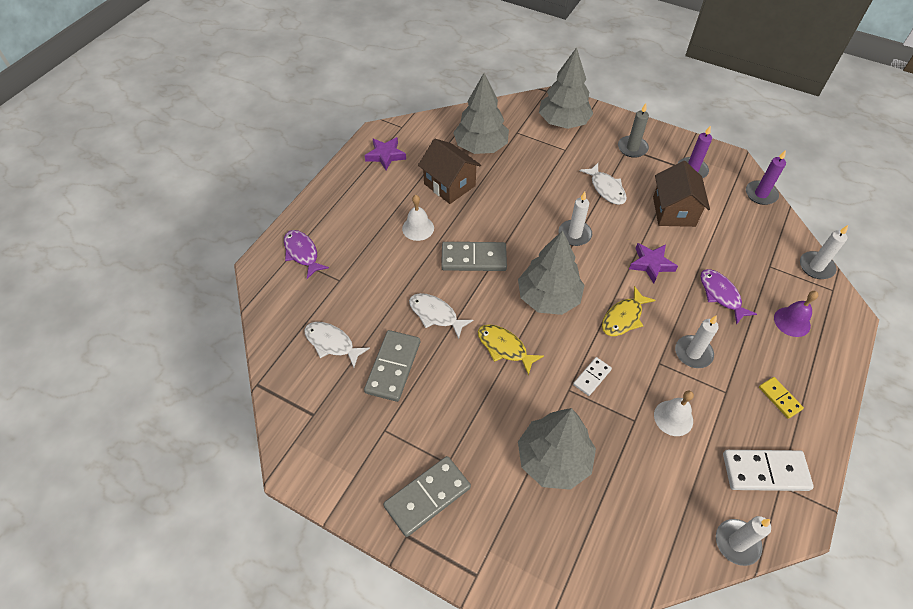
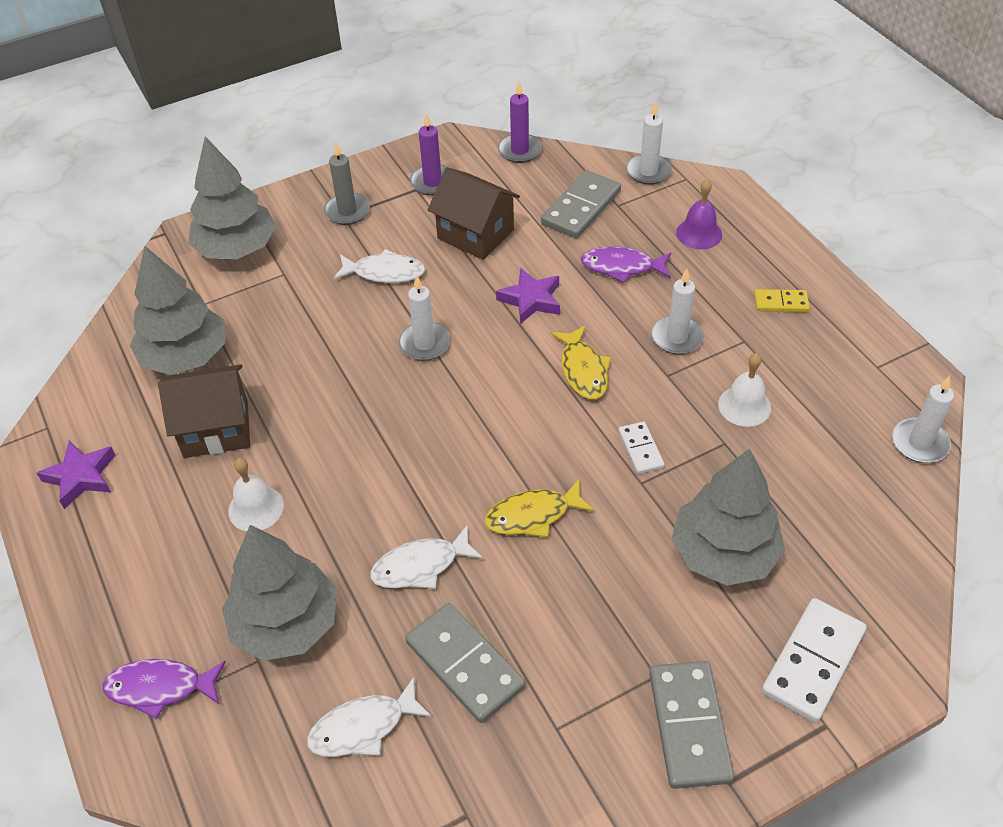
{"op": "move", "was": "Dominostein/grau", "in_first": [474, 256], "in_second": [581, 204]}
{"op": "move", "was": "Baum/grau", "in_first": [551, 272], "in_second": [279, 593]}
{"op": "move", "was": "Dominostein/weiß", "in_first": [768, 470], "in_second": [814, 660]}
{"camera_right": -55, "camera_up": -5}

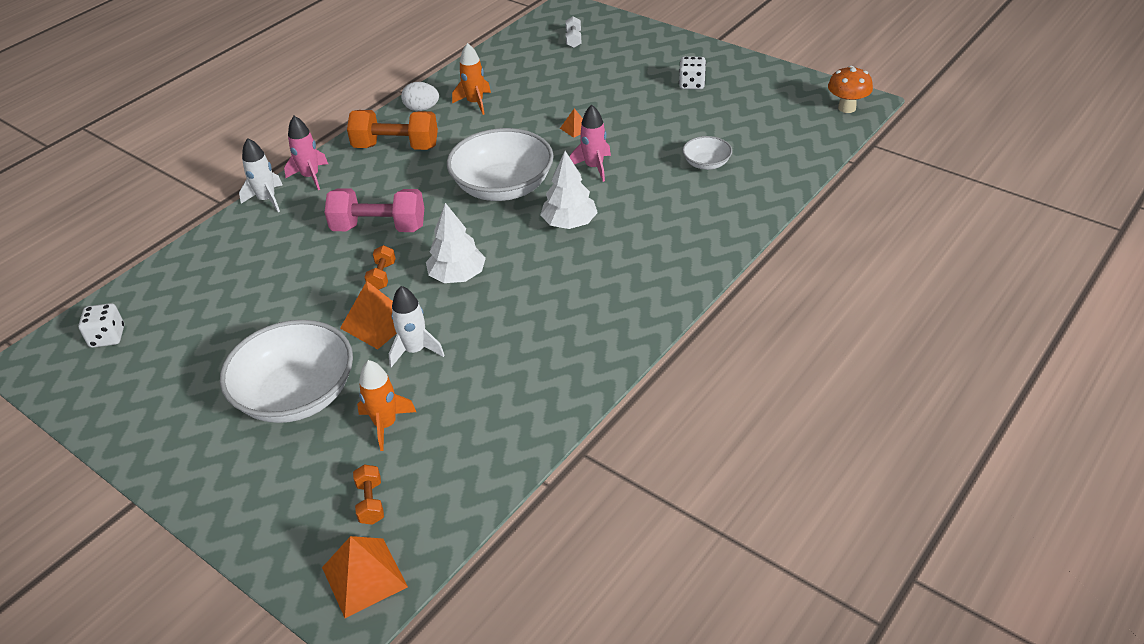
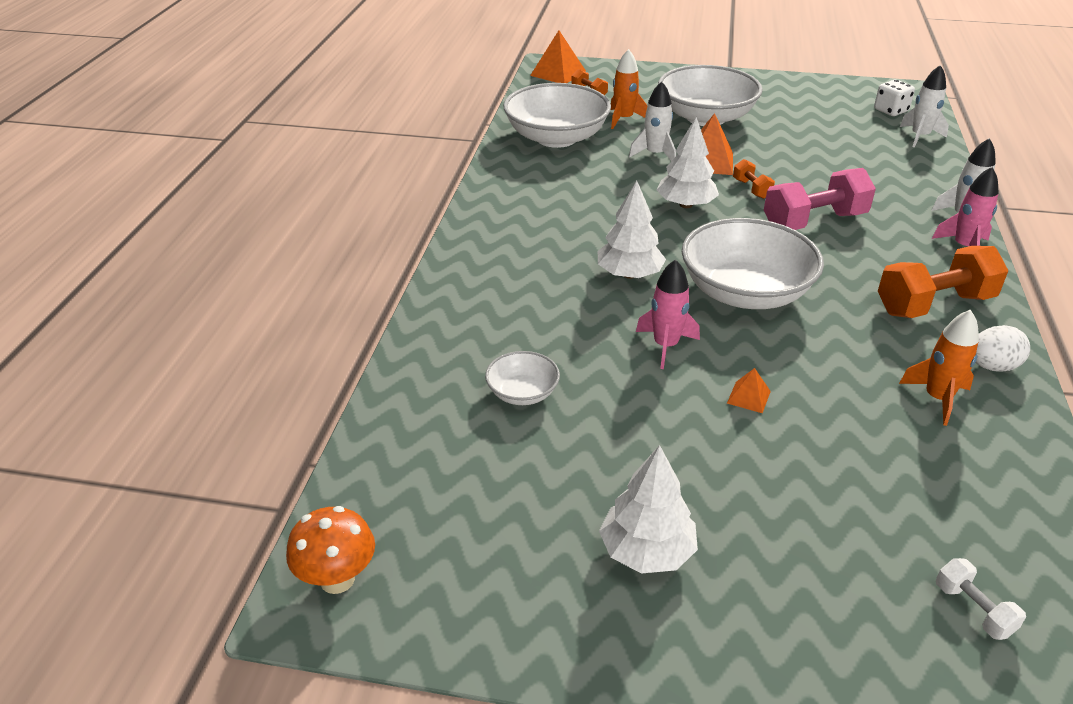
{"op": "insert", "now": "Schüssel/weiß", "in_second": [557, 115]}
{"op": "insert", "now": "Rakete/weiß", "in_second": [924, 106]}
{"op": "replace", "was": "Spielwürfel/weiß", "now": "Baum/weiß", "in_first": [692, 72], "in_second": [648, 509]}
{"camera_right": 150, "camera_up": -5}

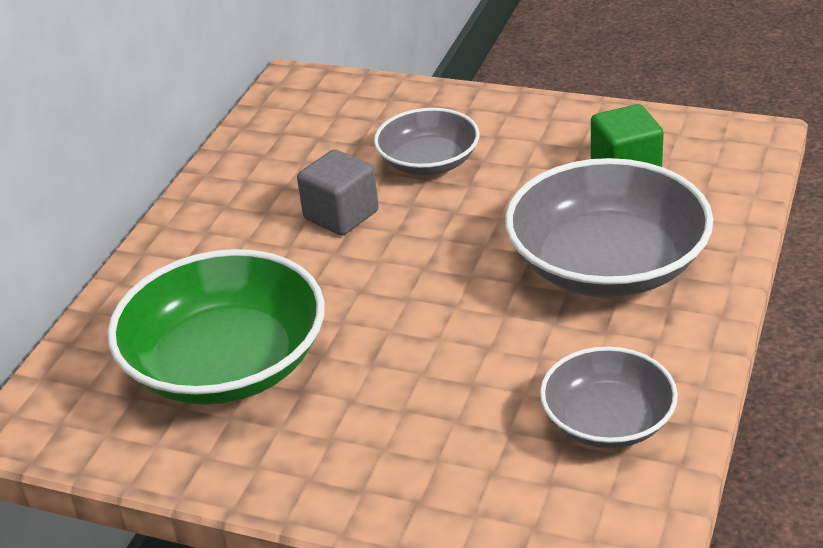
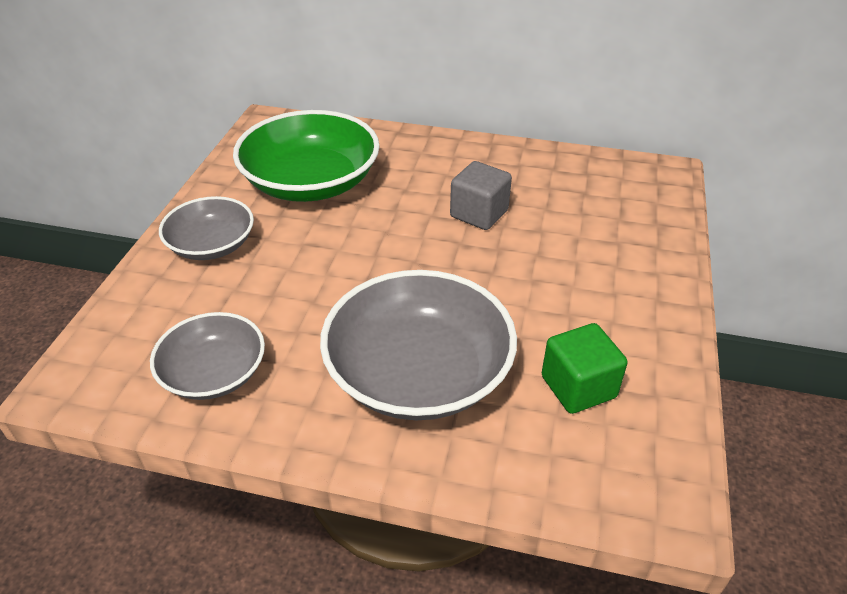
{"op": "move", "was": "Schüssel/grau", "in_first": [426, 141], "in_second": [206, 228]}
{"camera_right": 80, "camera_up": 5}

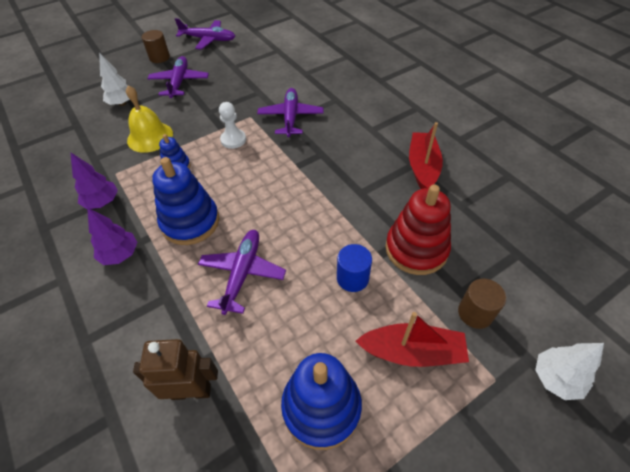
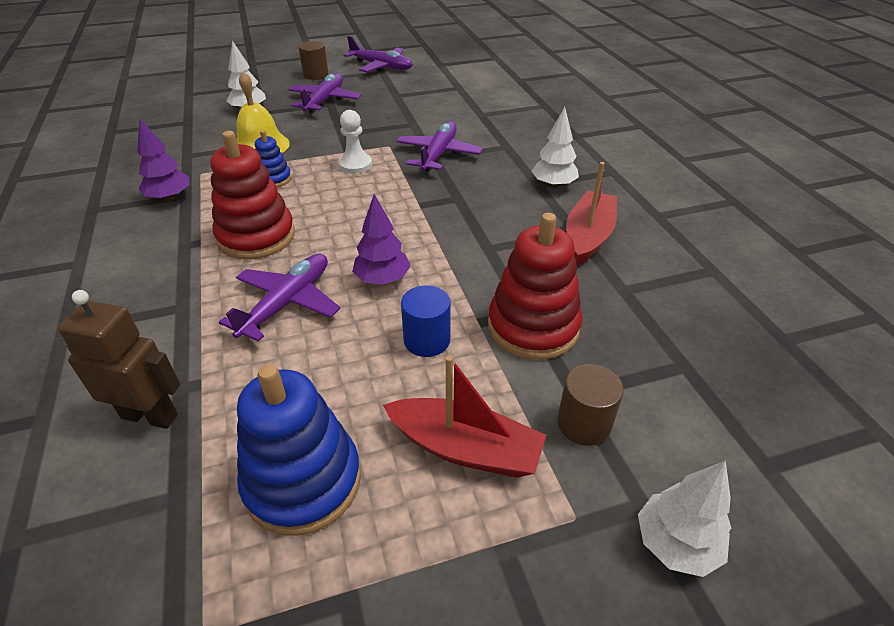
{"op": "insert", "now": "Baum/weiß", "in_second": [555, 147]}
{"op": "move", "was": "Baum/lila", "in_first": [112, 236], "in_second": [381, 239]}
{"op": "recolor", "was": "Stapelspielzeug/blau", "now": "Stapelspielzeug/rot", "in_first": [185, 201], "in_second": [252, 195]}
{"camera_right": 15, "camera_up": -10}

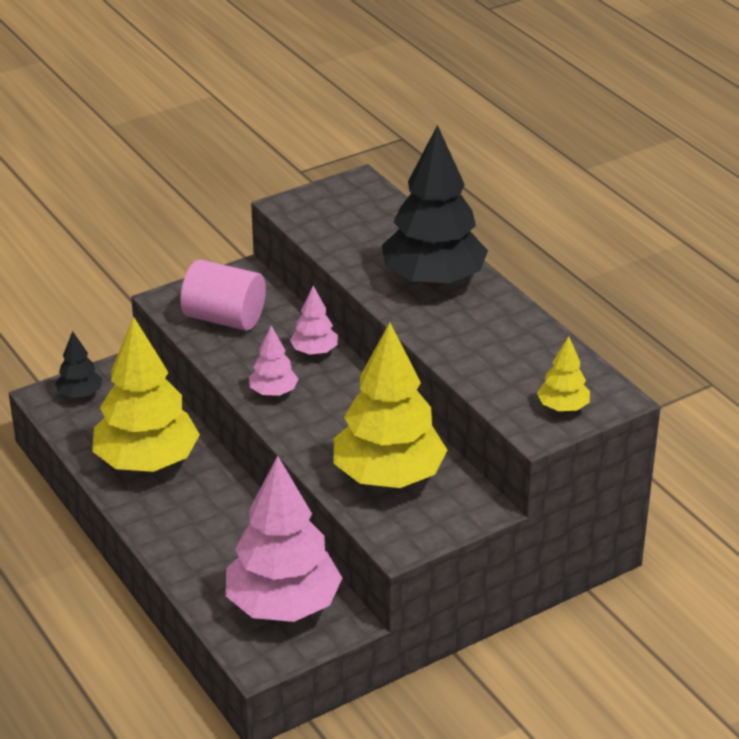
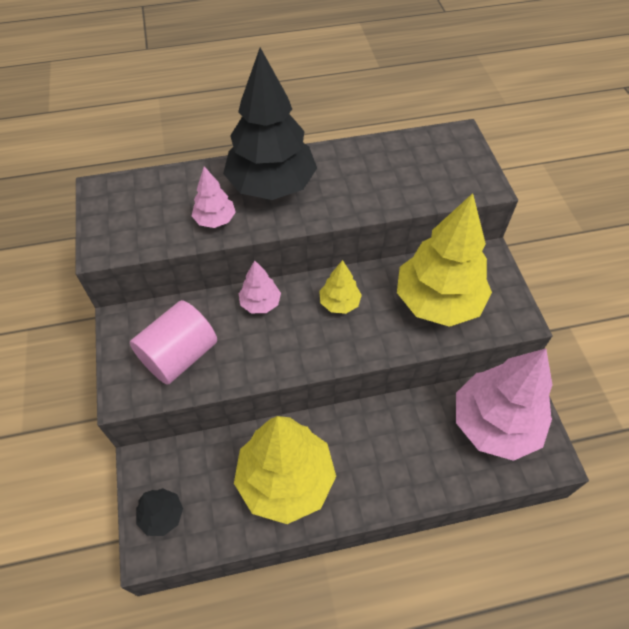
{"op": "move", "was": "Baum/rosa", "in_first": [273, 361], "in_second": [214, 197]}
{"op": "move", "was": "Baum/gelb", "in_first": [563, 374], "in_second": [340, 287]}
{"camera_right": -70, "camera_up": 20}

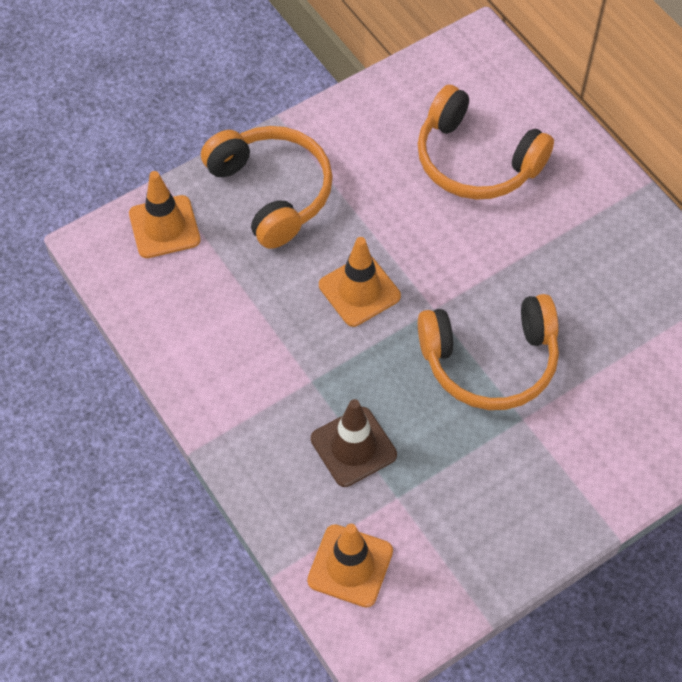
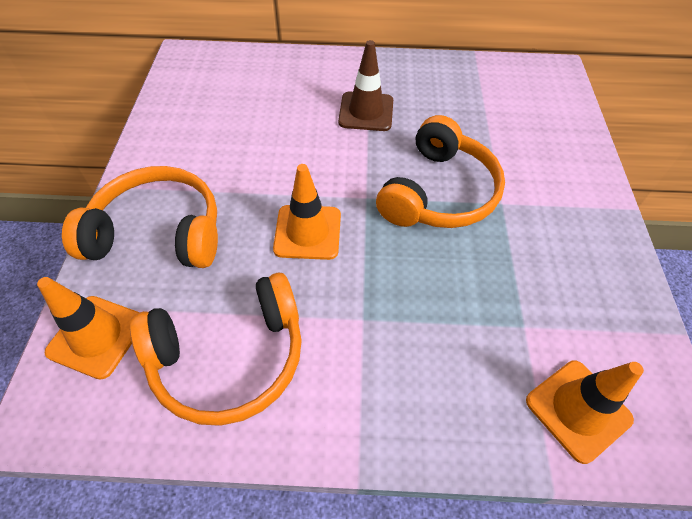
{"op": "move", "was": "Leitkegel/braun", "in_first": [354, 443], "in_second": [365, 85]}
{"op": "move", "was": "Kopfhörer/orange", "in_first": [486, 142], "in_second": [216, 349]}
{"camera_right": -55, "camera_up": -5}

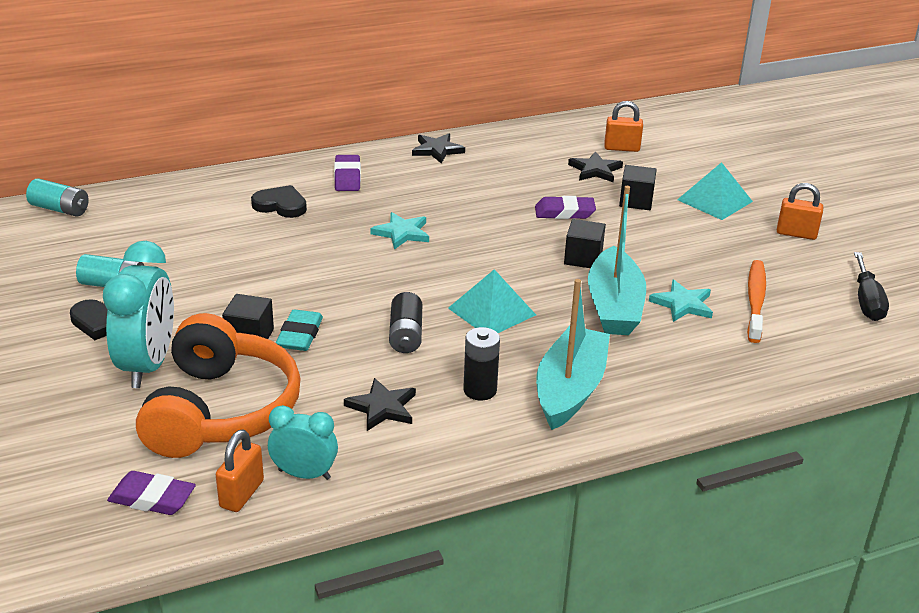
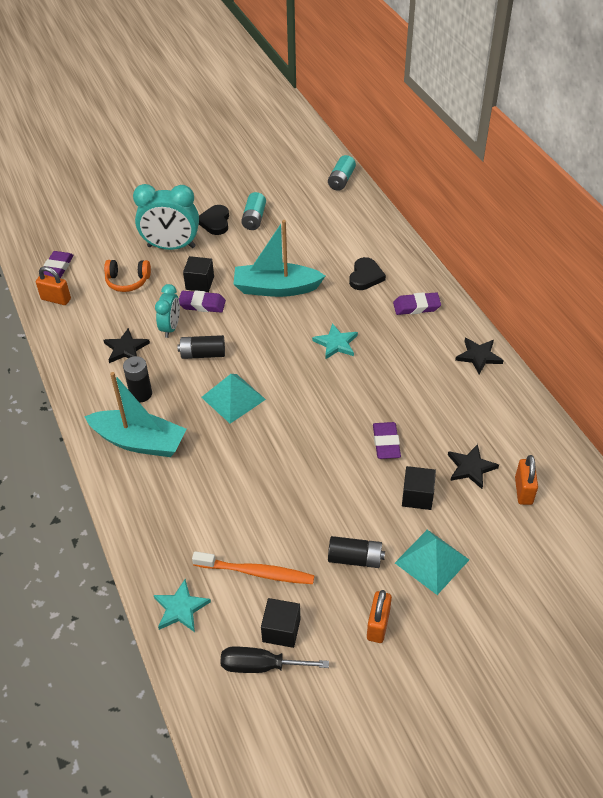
{"op": "insert", "now": "Batterie/schwarz", "in_second": [356, 552]}
{"op": "move", "was": "Wecker/türkis", "in_first": [303, 442], "in_second": [167, 311]}
{"op": "move", "was": "Kubus/schwarz", "in_first": [585, 243], "in_second": [280, 623]}
{"op": "move", "was": "Boot/türkis", "in_first": [617, 260], "in_second": [279, 258]}
{"op": "move", "was": "Stern/türkis", "in_first": [681, 301], "in_second": [182, 605]}
{"op": "recolor", "was": "Radiergummi/türkis", "now": "Radiergummi/lila", "in_first": [299, 330], "in_second": [202, 301]}
{"op": "resize", "was": "Kopfhörer/orange", "in_first": [218, 385], "in_second": [127, 276], "ratio": 0.48}
{"camera_right": 90, "camera_up": 15}

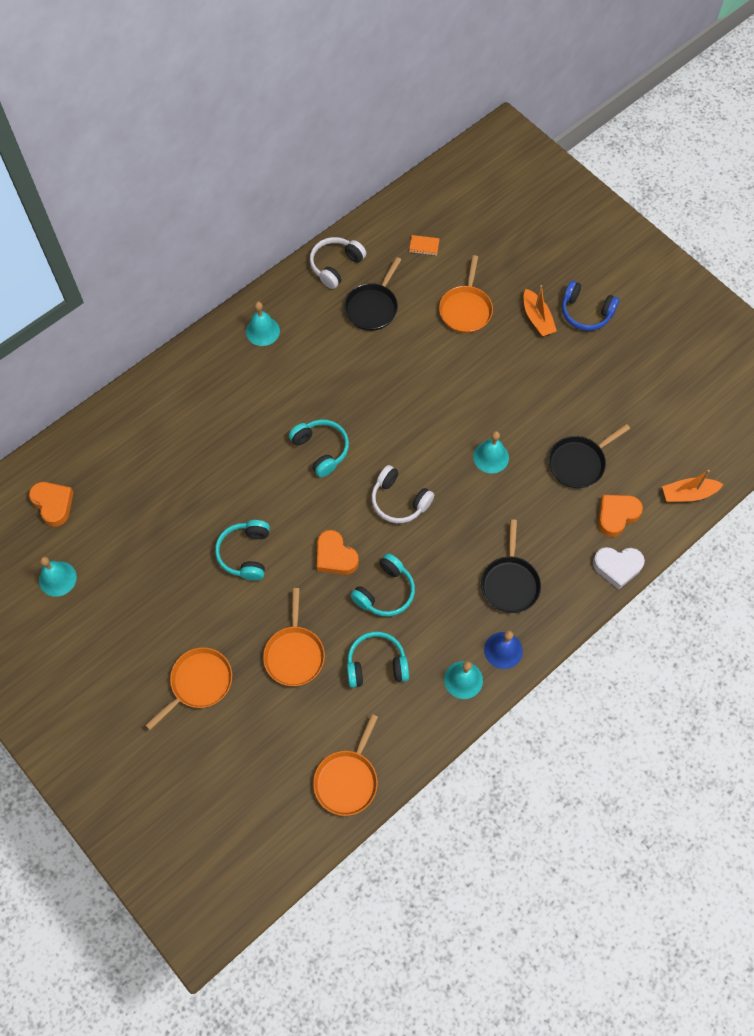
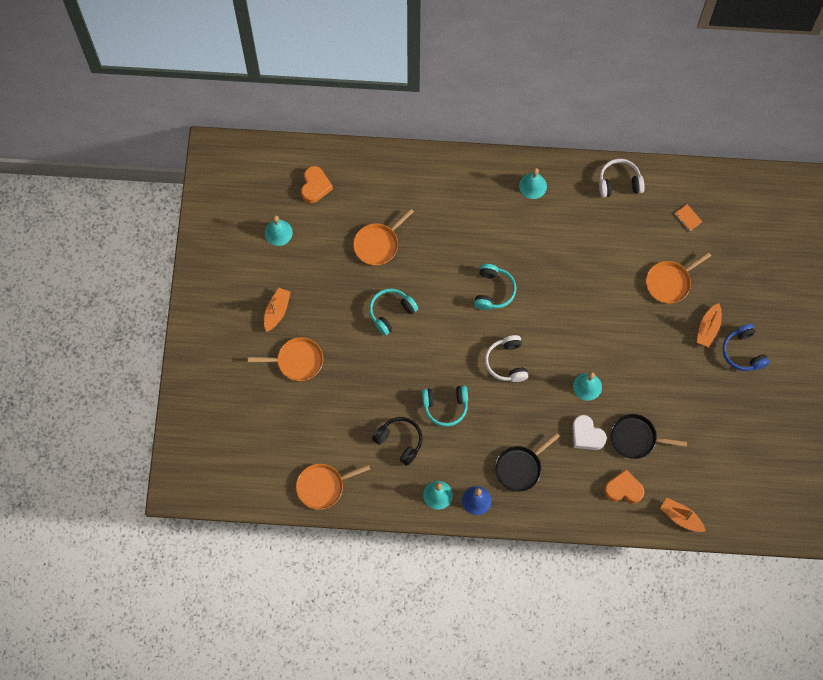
{"op": "delete", "was": "Herz/orange", "in_first": [338, 552]}
{"op": "delete", "was": "Pfanne/schwarz", "in_first": [372, 294]}
{"op": "insert", "now": "Boot/orange", "in_second": [277, 310]}
{"op": "move", "was": "Pfanne/orange", "in_first": [294, 637], "in_second": [383, 236]}
{"op": "move", "was": "Herz/weiß", "in_first": [619, 568], "in_second": [589, 432]}
{"op": "recolor", "was": "Kopfhörer/türkis", "now": "Kopfhörer/schwarz", "in_first": [378, 659], "in_second": [397, 441]}
{"camera_right": 45, "camera_up": 5}

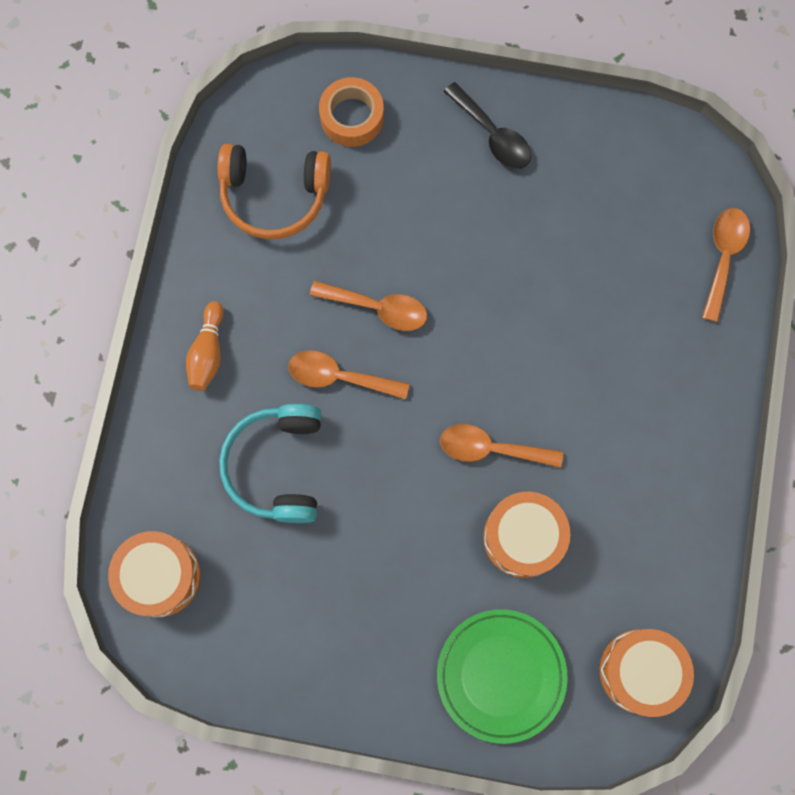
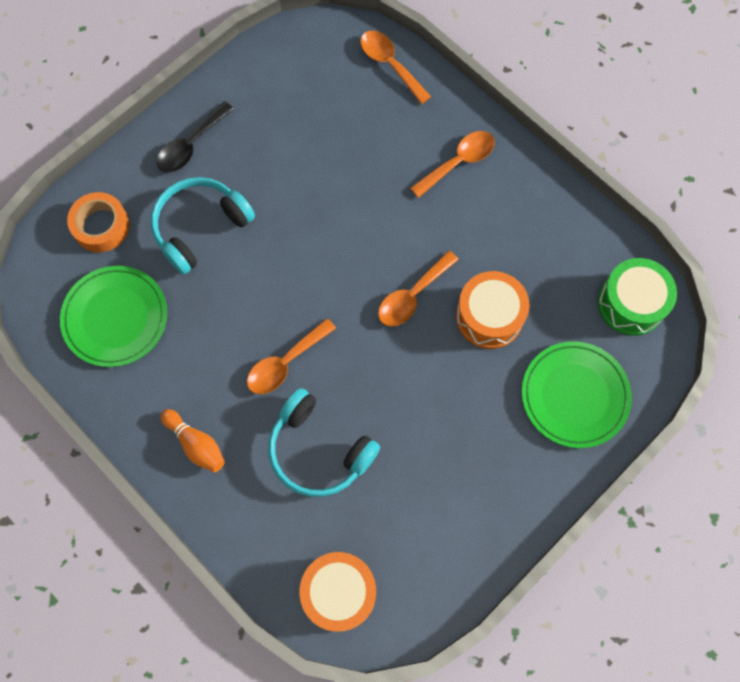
{"op": "insert", "now": "Kopfhörer/türkis", "in_second": [203, 226]}
{"op": "move", "was": "Löffel/orange", "in_first": [368, 306], "in_second": [452, 164]}
{"op": "replace", "was": "Kopfhörer/orange", "now": "Teller/grün", "in_first": [274, 191], "in_second": [113, 316]}
{"op": "recolor", "was": "Trommel/orange", "now": "Trommel/grün", "in_first": [646, 673], "in_second": [637, 297]}
{"op": "rotate", "was": "Löffel/schwarz", "in_first": [487, 125], "in_second": [195, 137], "clockwise": 135}
{"camera_right": -55, "camera_up": -5}

